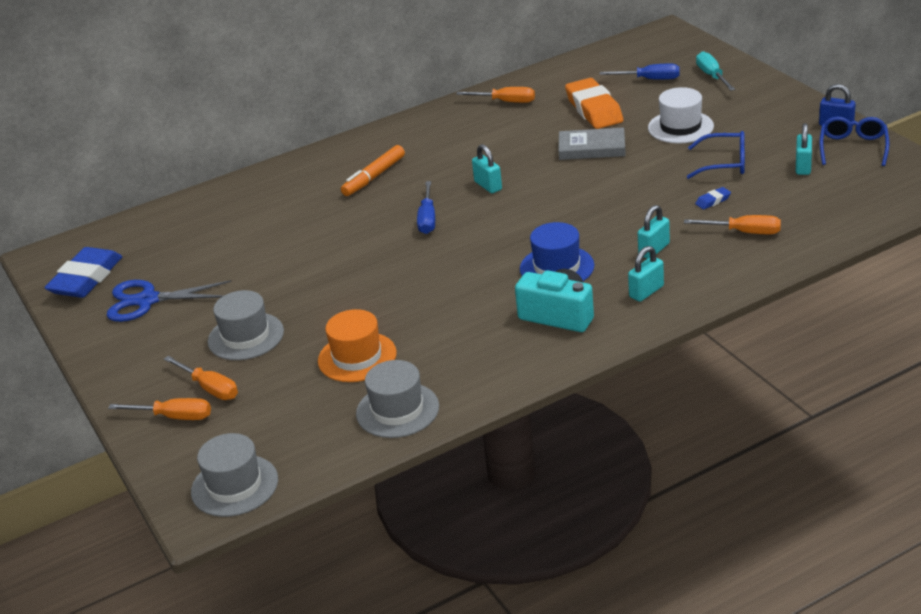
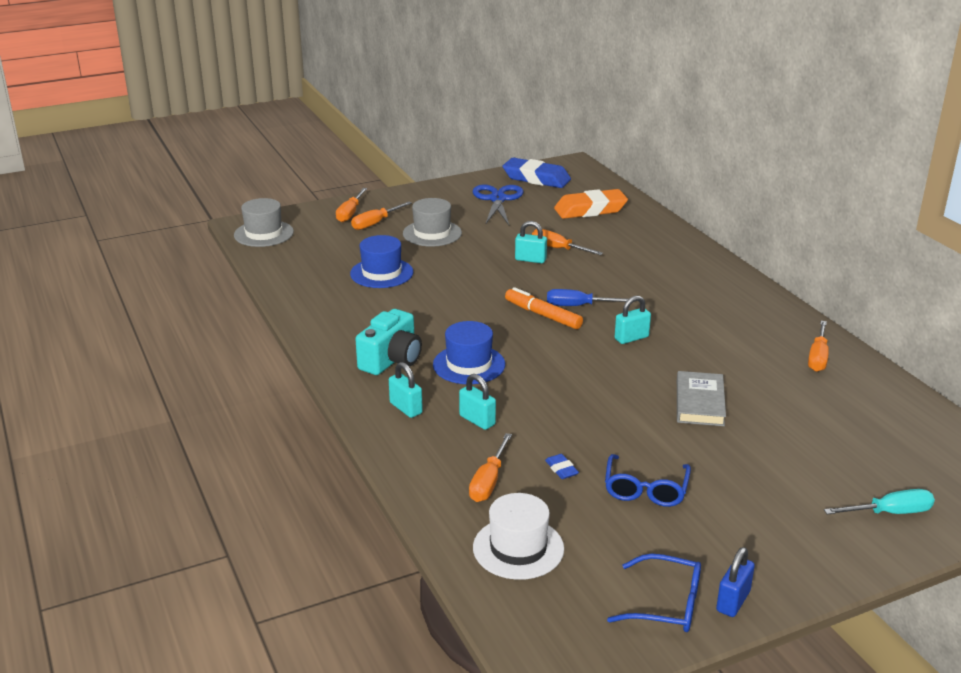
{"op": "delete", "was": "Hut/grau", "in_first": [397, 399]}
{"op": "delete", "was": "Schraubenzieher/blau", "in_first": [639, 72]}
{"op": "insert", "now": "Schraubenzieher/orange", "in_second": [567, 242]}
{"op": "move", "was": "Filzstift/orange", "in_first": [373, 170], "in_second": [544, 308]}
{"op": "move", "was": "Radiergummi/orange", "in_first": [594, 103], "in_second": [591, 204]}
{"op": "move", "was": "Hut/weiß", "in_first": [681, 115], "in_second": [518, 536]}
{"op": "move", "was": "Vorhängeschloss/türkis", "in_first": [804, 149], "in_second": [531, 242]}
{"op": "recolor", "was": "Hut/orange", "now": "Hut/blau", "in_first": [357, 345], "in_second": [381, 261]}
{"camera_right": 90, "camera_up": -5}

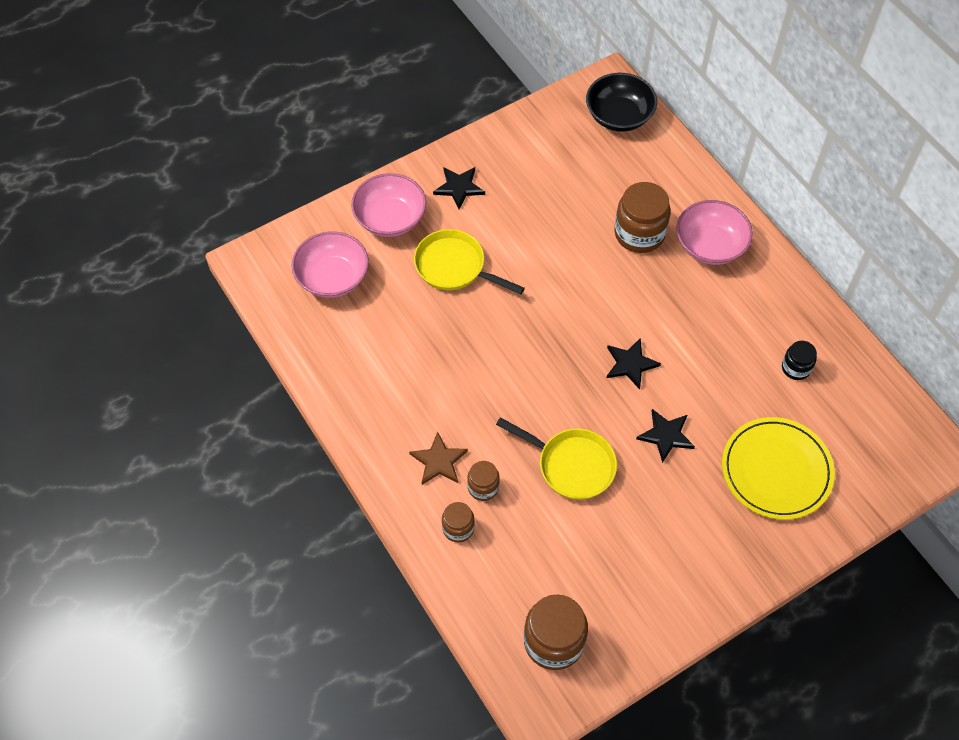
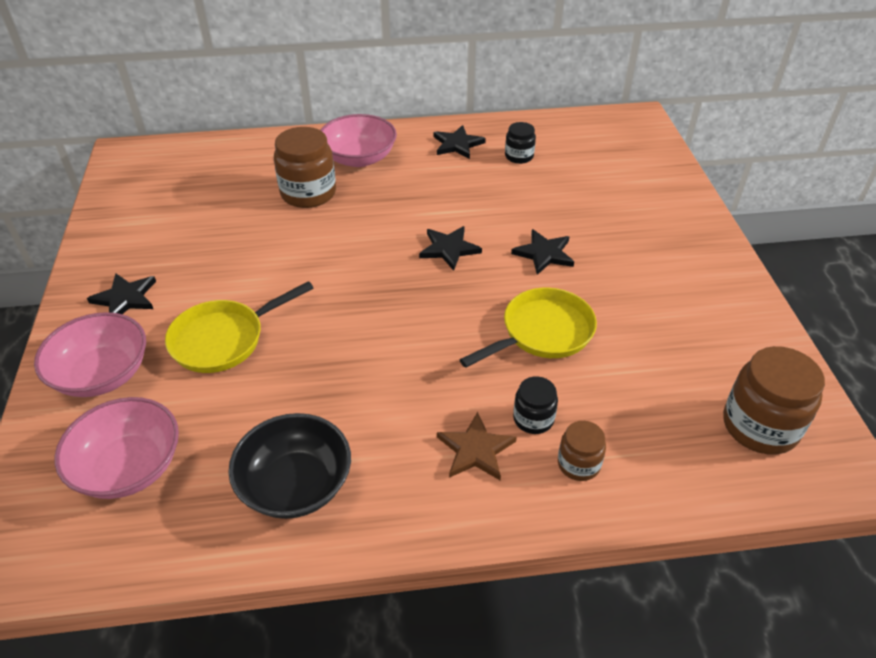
{"op": "delete", "was": "Teller/gelb", "in_first": [778, 468]}
{"op": "insert", "now": "Stern/schwarz", "in_second": [459, 142]}
{"op": "move", "was": "Schüssel/schwarz", "in_first": [621, 102], "in_second": [289, 466]}
{"op": "recolor", "was": "Einmachglas/braun", "now": "Einmachglas/schwarz", "in_first": [483, 481], "in_second": [535, 405]}
{"camera_right": -65, "camera_up": -15}

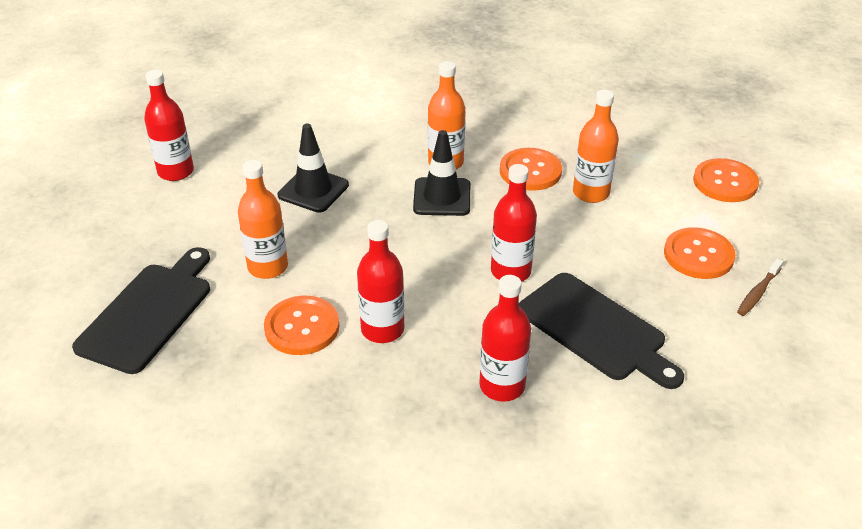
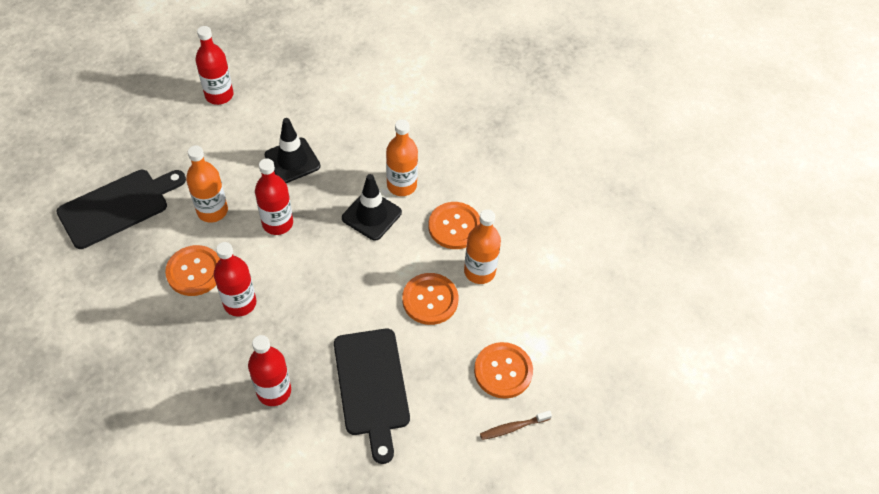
{"op": "move", "was": "Flasche/rot", "in_first": [514, 223], "in_second": [274, 196]}
{"op": "move", "was": "Knopf/orange", "in_first": [726, 180], "in_second": [430, 299]}
{"camera_right": 30, "camera_up": 15}

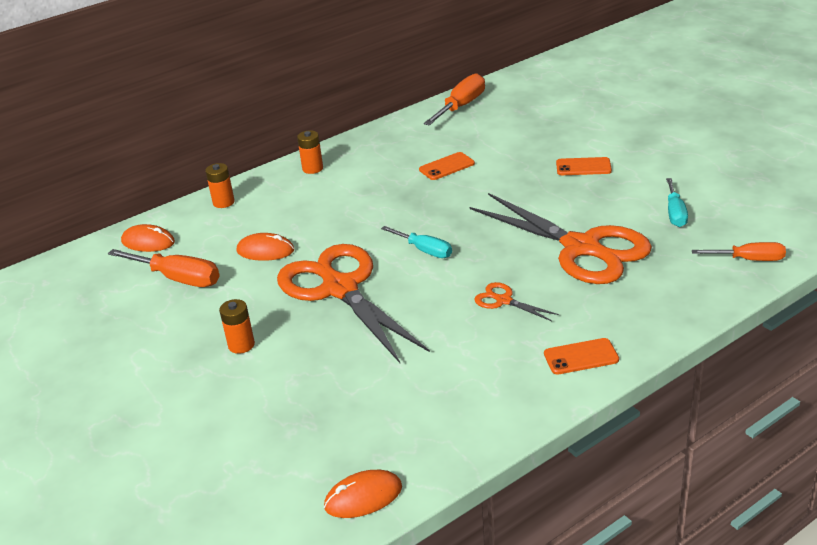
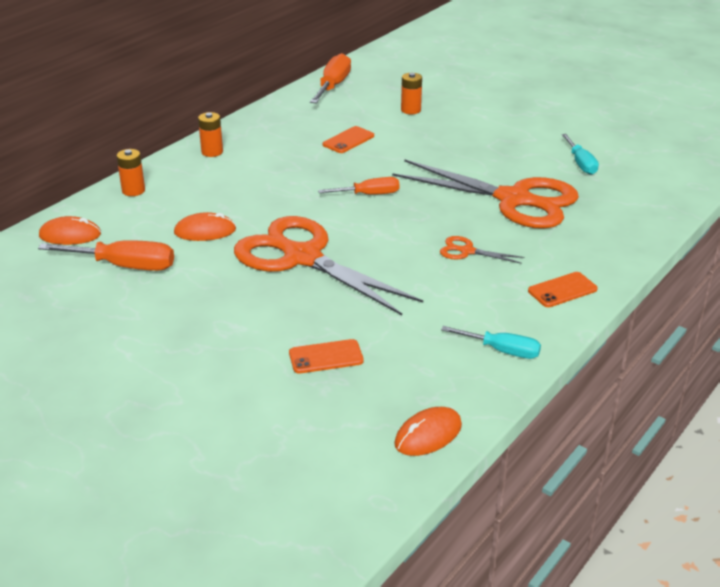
{"op": "move", "was": "Batterie/orange", "in_first": [237, 326], "in_second": [411, 93]}
{"op": "move", "was": "Schraubenzieher/türkis", "in_first": [416, 242], "in_second": [491, 342]}
{"op": "move", "was": "Handy/orange", "in_first": [584, 166], "in_second": [326, 356]}
{"op": "move", "was": "Schraubenzieher/orange", "in_first": [739, 251], "in_second": [358, 186]}
{"camera_right": -20, "camera_up": 0}

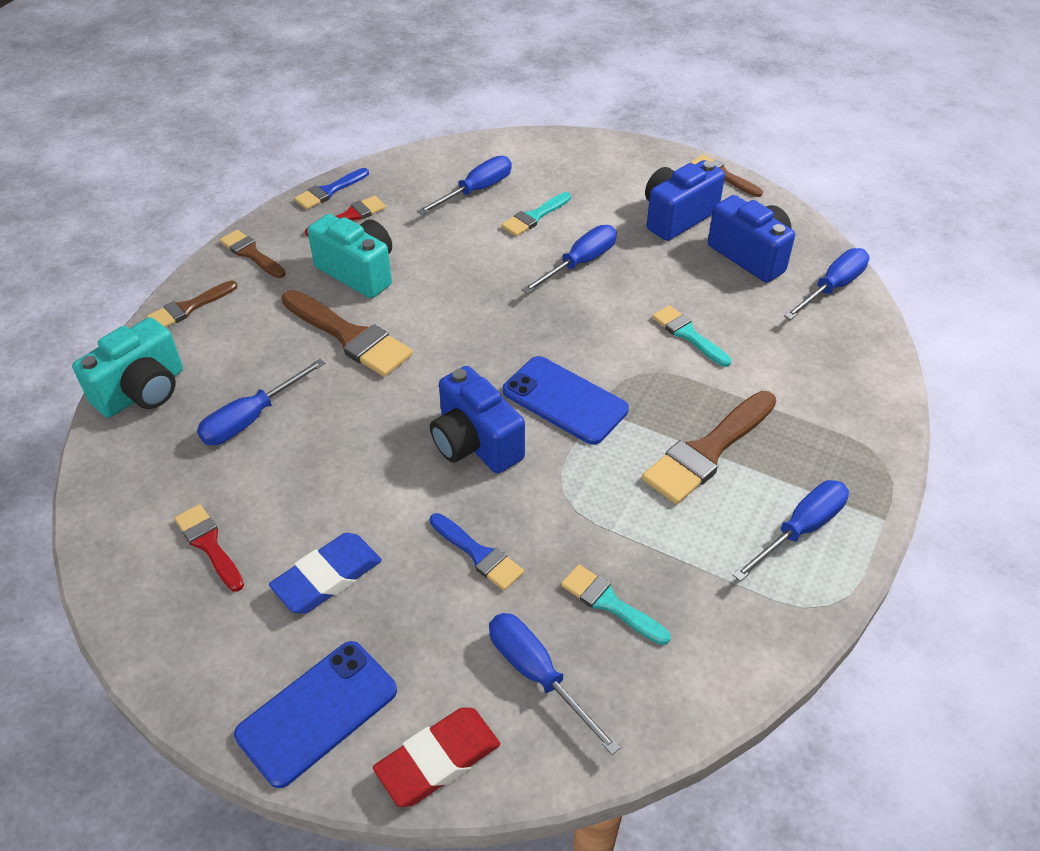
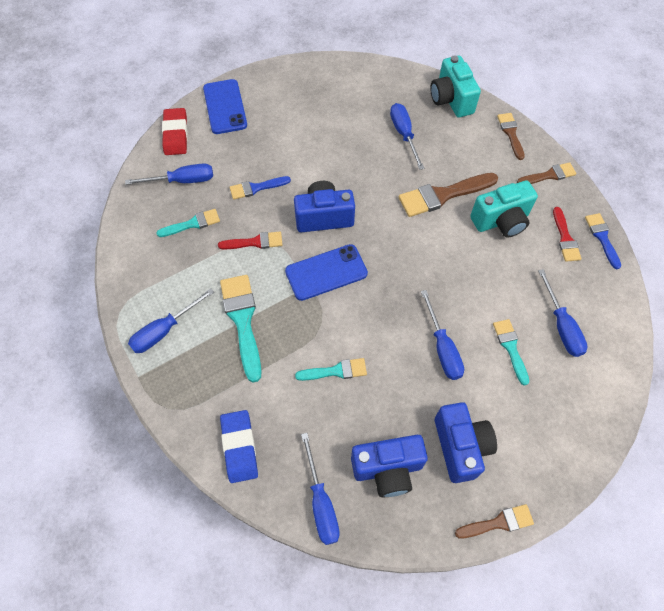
{"op": "move", "was": "Pinsel/rot", "in_first": [209, 548], "in_second": [250, 240]}
{"op": "move", "was": "Radiergummi/blau", "in_first": [325, 573], "in_second": [239, 446]}
{"op": "recolor", "was": "Pinsel/braun", "now": "Pinsel/türkis", "in_first": [709, 447], "in_second": [241, 329]}
{"op": "rotate", "was": "Schraubenzieher/blau", "in_first": [790, 530], "in_second": [171, 320], "clockwise": 60}
{"camera_right": 120, "camera_up": 15}

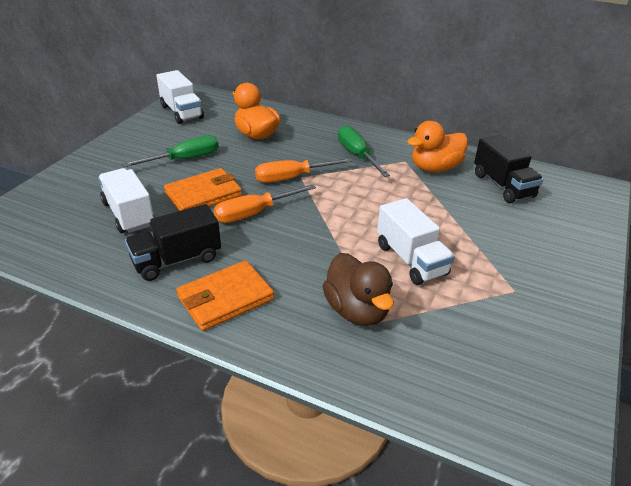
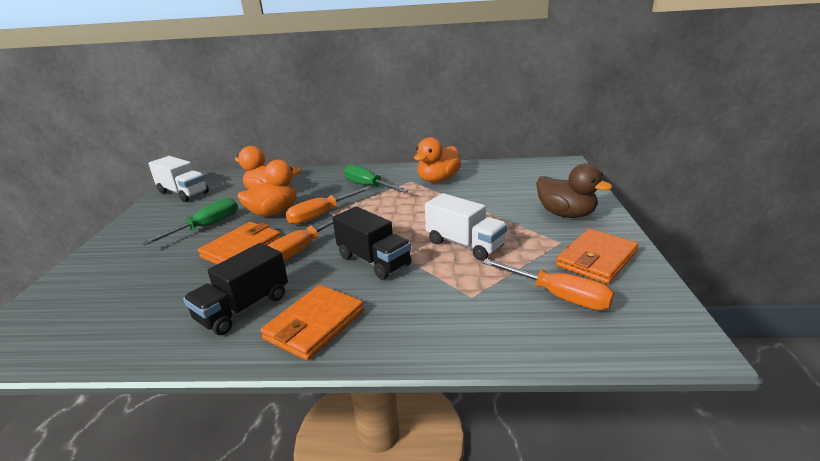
{"op": "delete", "was": "Lastwagen/weiß", "in_first": [126, 200]}
{"op": "insert", "now": "Ente/orange", "in_second": [269, 188]}
{"op": "insert", "now": "Schraubenzieher/orange", "in_second": [548, 284]}
{"op": "insert", "now": "Geldbörse/orange", "in_second": [597, 256]}
{"op": "move", "was": "Ente/braun", "in_first": [358, 289], "in_second": [574, 190]}
{"op": "move", "was": "Lastwagen/schwarz", "in_first": [509, 169], "in_second": [371, 243]}
{"camera_right": -20, "camera_up": -10}

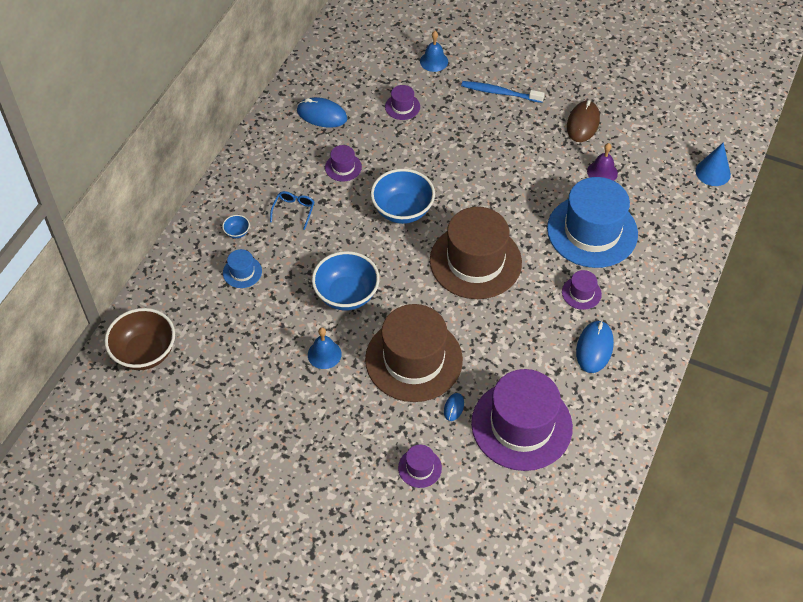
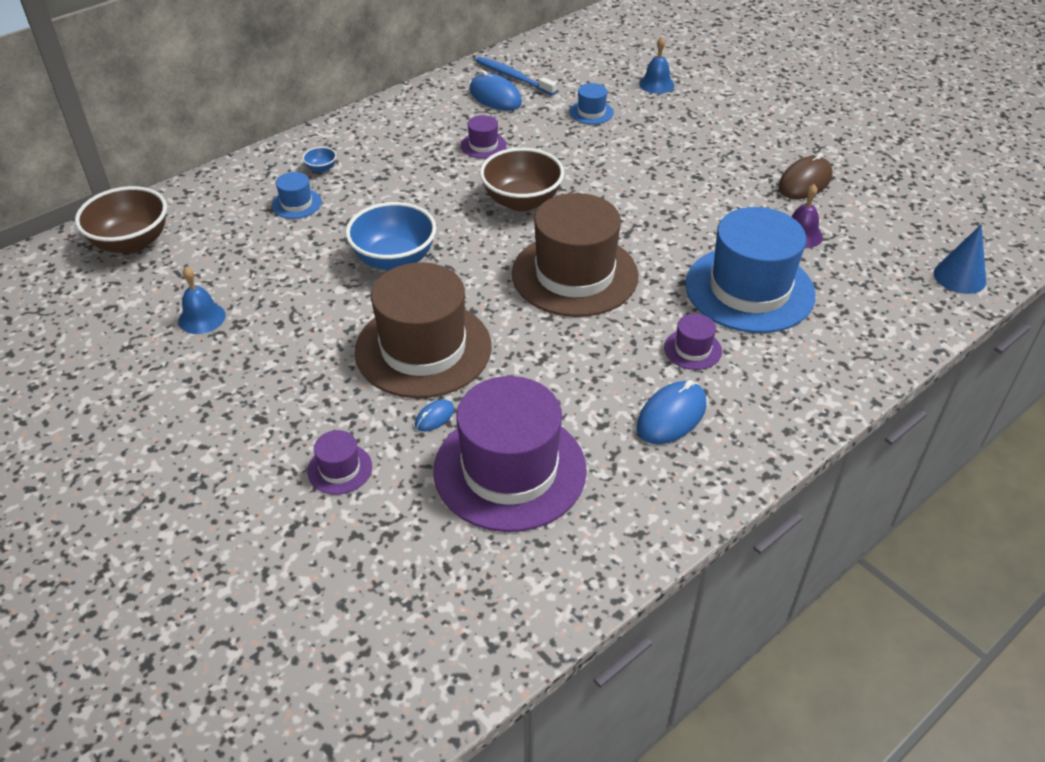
{"op": "delete", "was": "Brille/blau", "in_first": [292, 210]}
{"op": "move", "was": "Glocke/blau", "in_first": [325, 348], "in_second": [202, 300]}
{"op": "move", "was": "Zahnbürste/blau", "in_first": [503, 92], "in_second": [516, 76]}
{"op": "recolor", "was": "Schüssel/blau", "now": "Schüssel/braun", "in_first": [403, 196], "in_second": [522, 179]}
{"op": "recolor", "was": "Hut/lila", "now": "Hut/blau", "in_first": [402, 102], "in_second": [591, 103]}
{"camera_right": 25, "camera_up": -10}

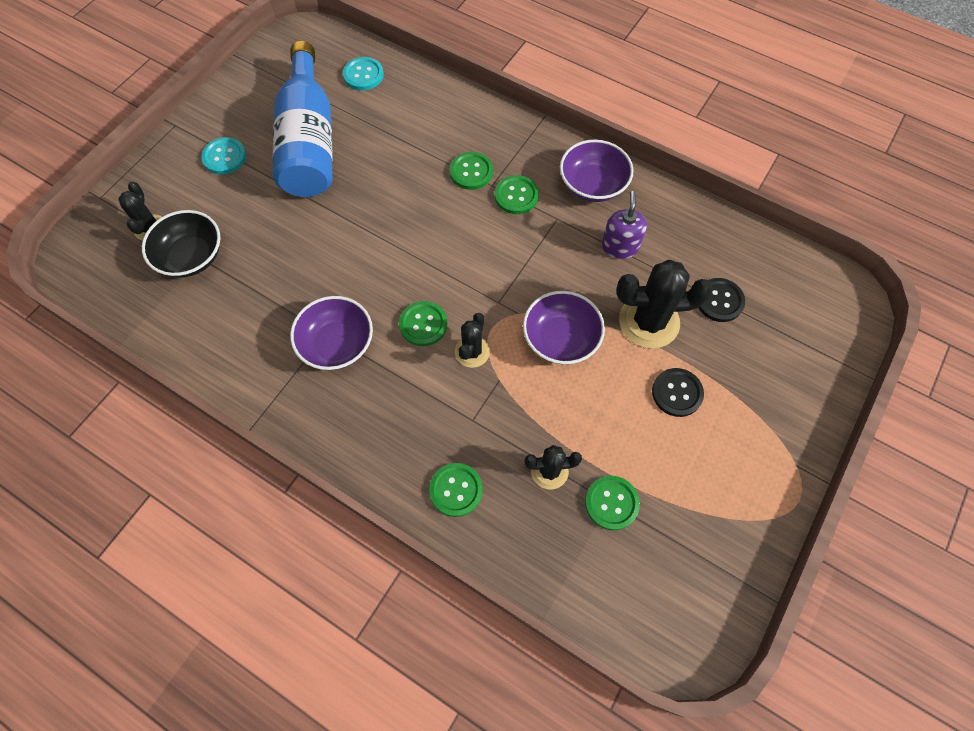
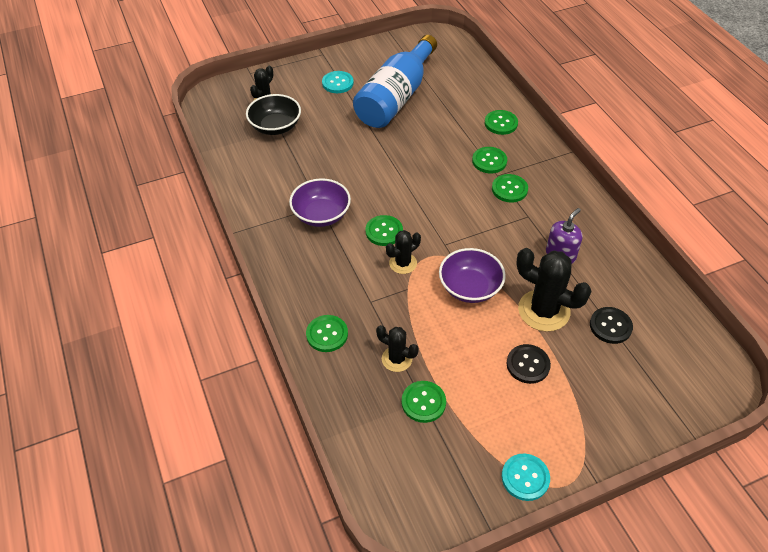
{"op": "delete", "was": "Schüssel/lila", "in_first": [596, 170]}
{"op": "insert", "now": "Knopf/grün", "in_second": [501, 122]}
{"op": "move", "was": "Knopf/türkis", "in_first": [363, 73], "in_second": [526, 477]}
{"camera_right": 35, "camera_up": -15}

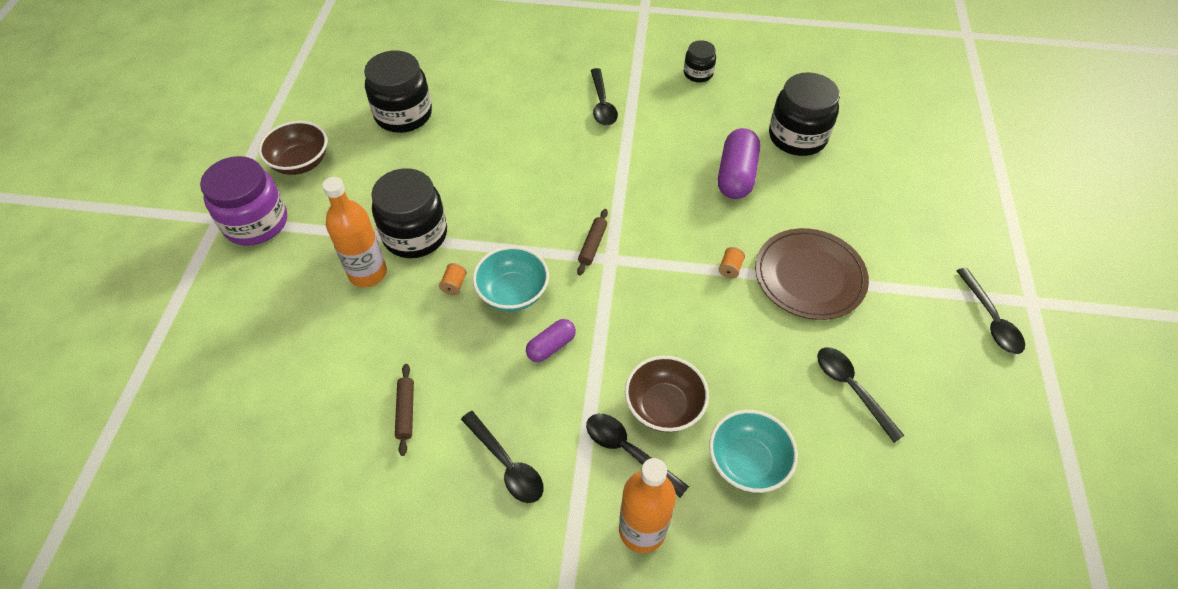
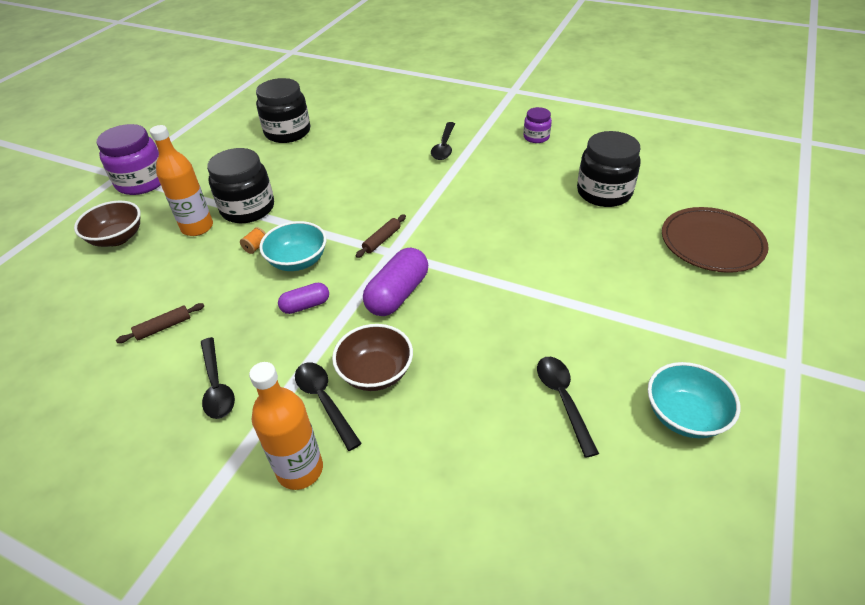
{"op": "delete", "was": "Garnrolle/orange", "in_first": [732, 263]}
{"op": "delete", "was": "Löffel/schwarz", "in_first": [990, 311]}
{"op": "move", "was": "Schüssel/braun", "in_first": [292, 148], "in_second": [107, 224]}
{"op": "move", "was": "Schüssel/türkis", "in_first": [753, 451], "in_second": [694, 400]}
{"op": "move", "was": "Kapsel/lila", "in_first": [739, 163], "in_second": [395, 282]}
{"op": "move", "was": "Teller/braun", "in_first": [812, 274], "in_second": [715, 240]}
{"op": "recolor", "was": "Einmachglas/schwarz", "now": "Einmachglas/lila", "in_first": [700, 61], "in_second": [537, 125]}
{"op": "rotate", "was": "Nudelholz/braun", "in_first": [404, 410], "in_second": [160, 323], "clockwise": 45}
{"camera_right": 20, "camera_up": -10}

